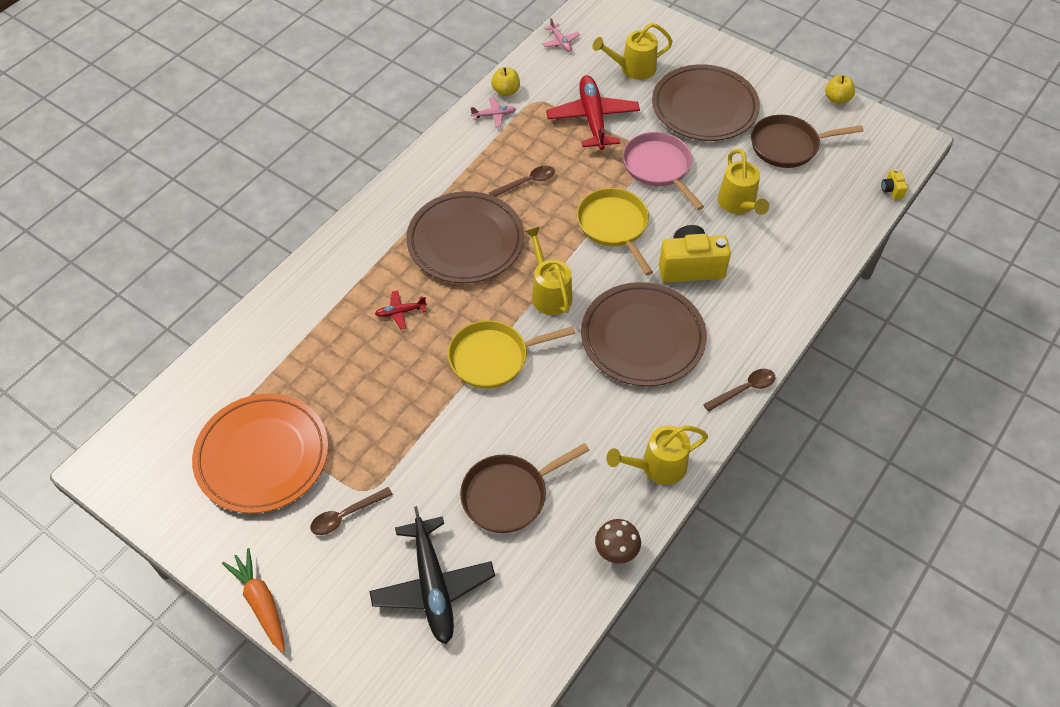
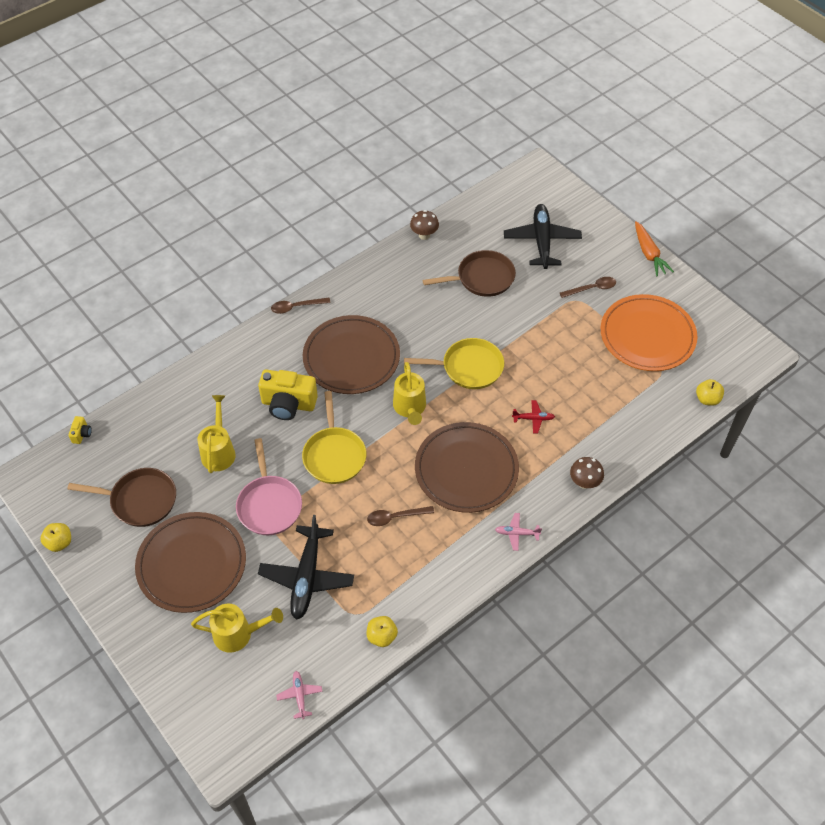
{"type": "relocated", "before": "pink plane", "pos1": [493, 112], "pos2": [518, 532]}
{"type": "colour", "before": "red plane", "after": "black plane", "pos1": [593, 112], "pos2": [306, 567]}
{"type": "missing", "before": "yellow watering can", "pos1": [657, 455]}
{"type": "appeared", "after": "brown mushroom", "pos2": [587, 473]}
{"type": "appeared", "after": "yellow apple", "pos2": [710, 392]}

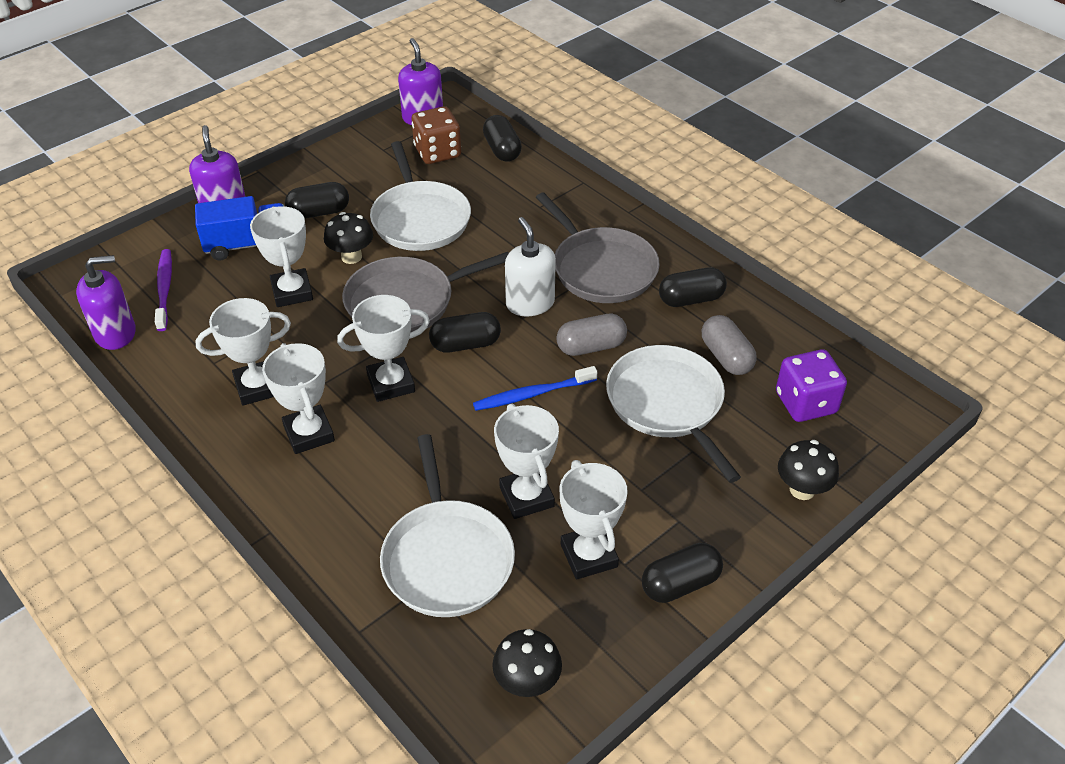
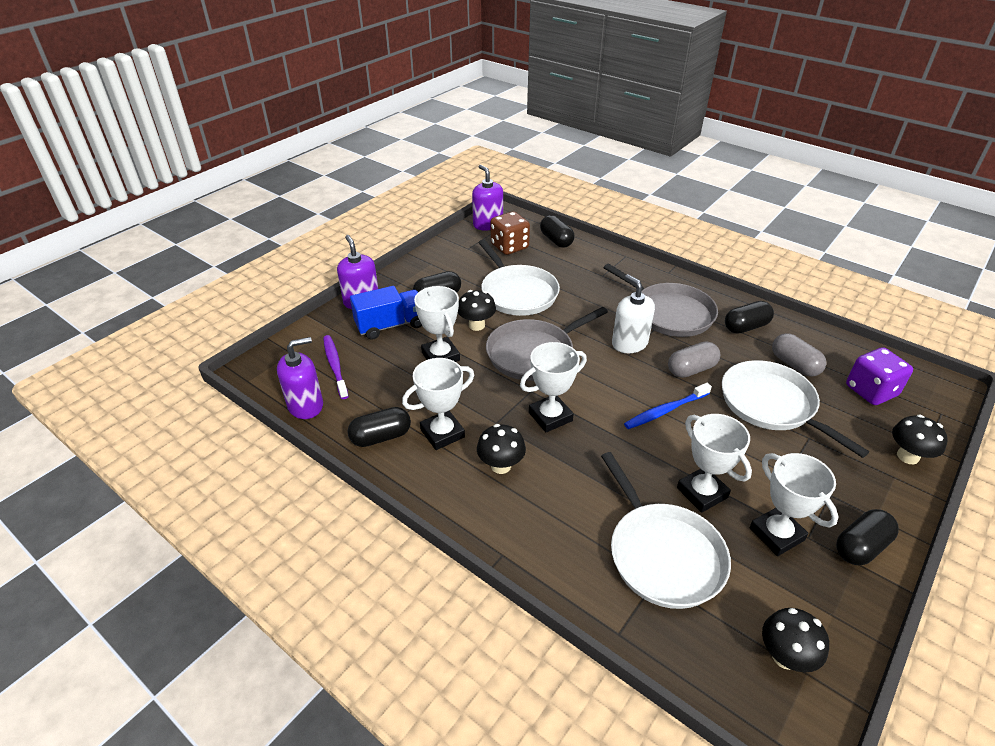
{"type": "exchanged", "before": "white trophy", "after": "black mushroom", "pos1": [298, 398], "pos2": [501, 449]}
{"type": "relocated", "before": "black capsule", "pos1": [465, 332], "pos2": [379, 427]}

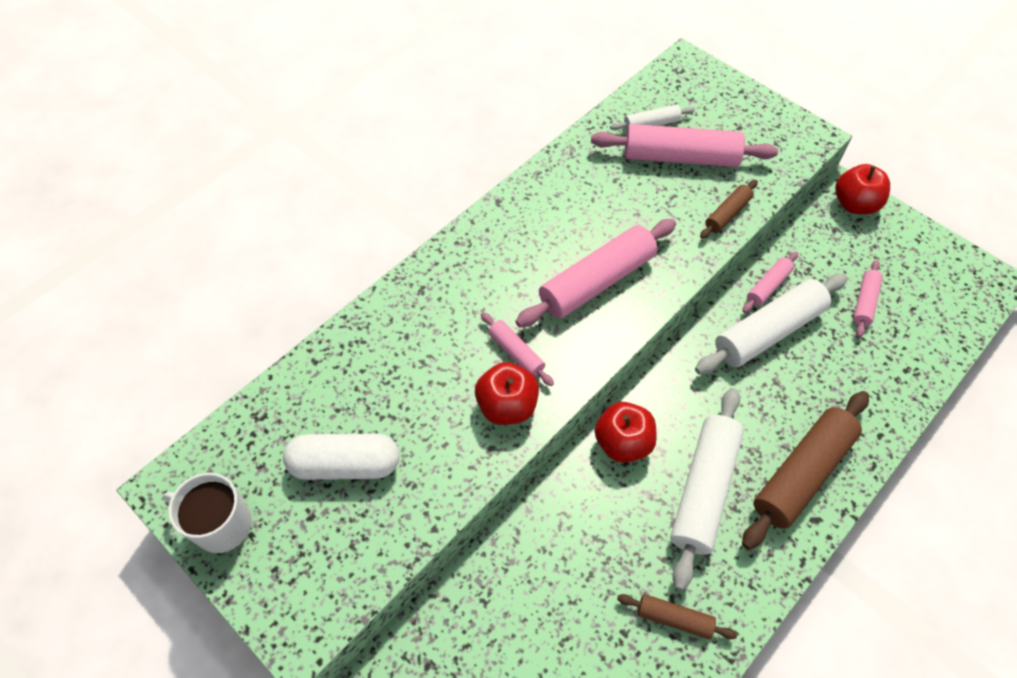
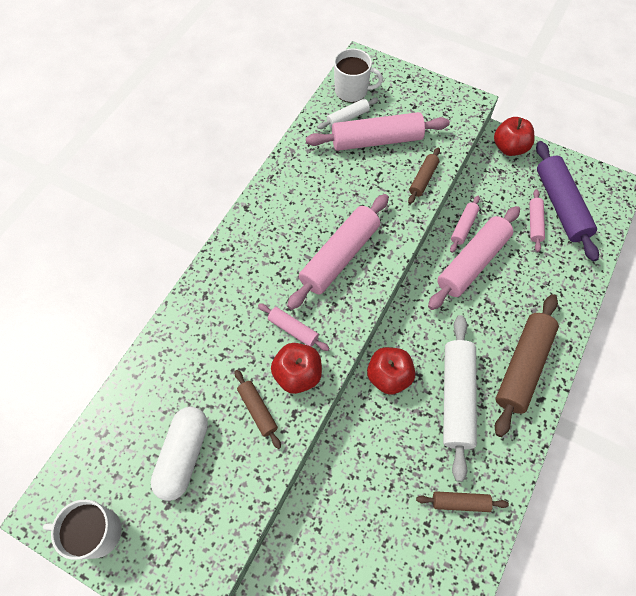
{"type": "spun", "before": "white capsule", "pos1": [341, 457], "pos2": [179, 454], "turn": -60}
{"type": "colour", "before": "white rolling pin", "after": "pink rolling pin", "pos1": [771, 324], "pos2": [474, 258]}
{"type": "appeared", "after": "brown rolling pin", "pos2": [258, 409]}
{"type": "appeared", "after": "white mug", "pos2": [358, 75]}
{"type": "appeared", "after": "purple rolling pin", "pos2": [567, 201]}

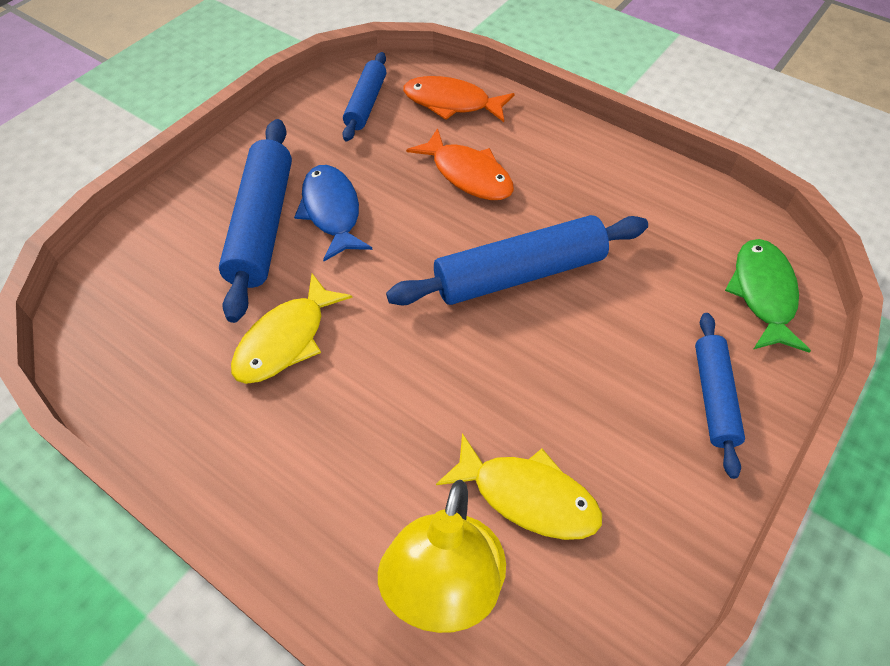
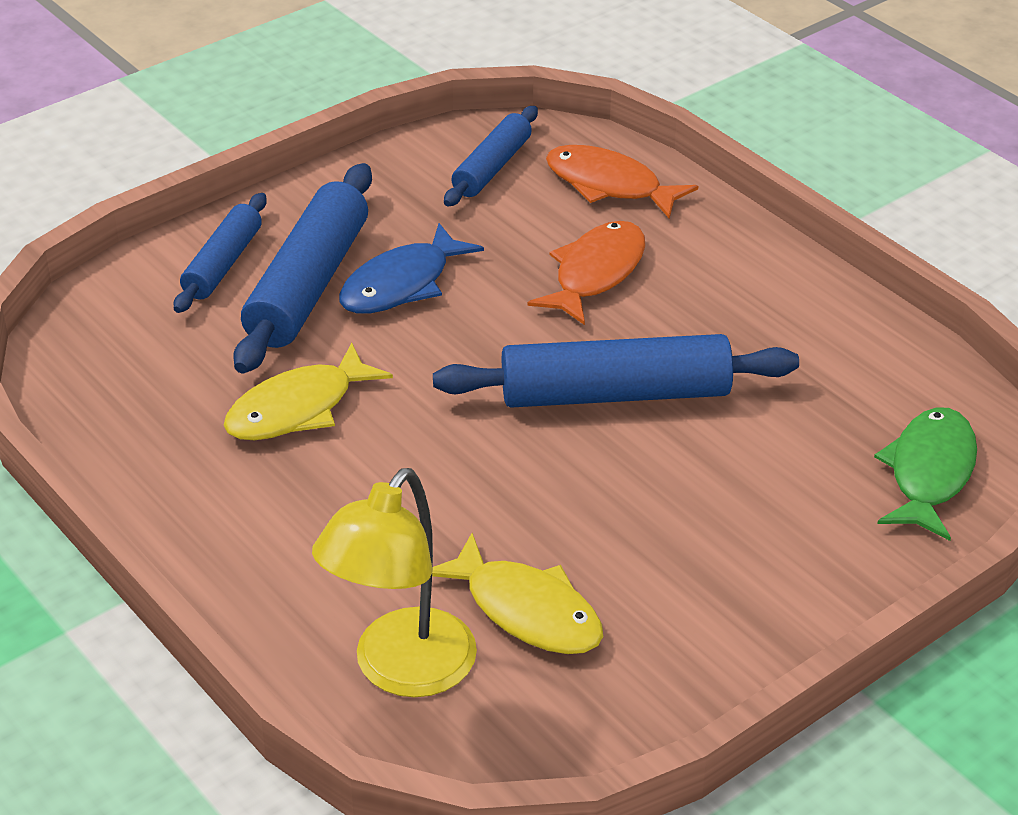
{"type": "spun", "before": "blue fish", "pos1": [333, 213], "pos2": [411, 268], "turn": -135}
{"type": "spun", "before": "orange fish", "pos1": [460, 164], "pos2": [586, 273], "turn": -120}
{"type": "relocated", "before": "blue rolling pin", "pos1": [720, 396], "pos2": [220, 253]}

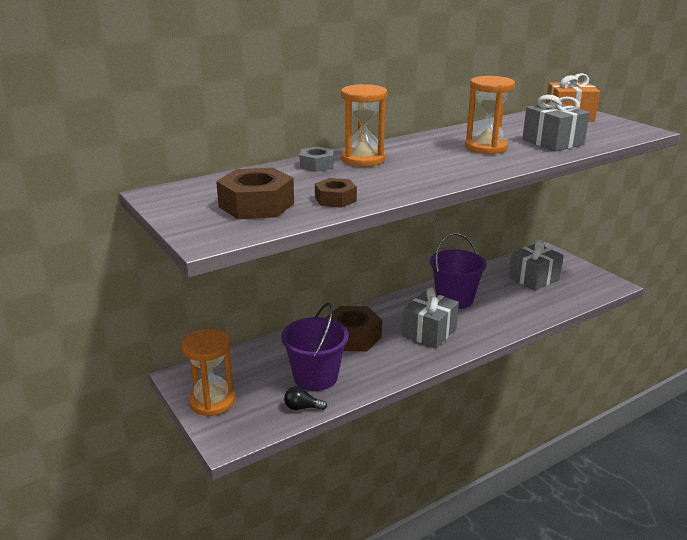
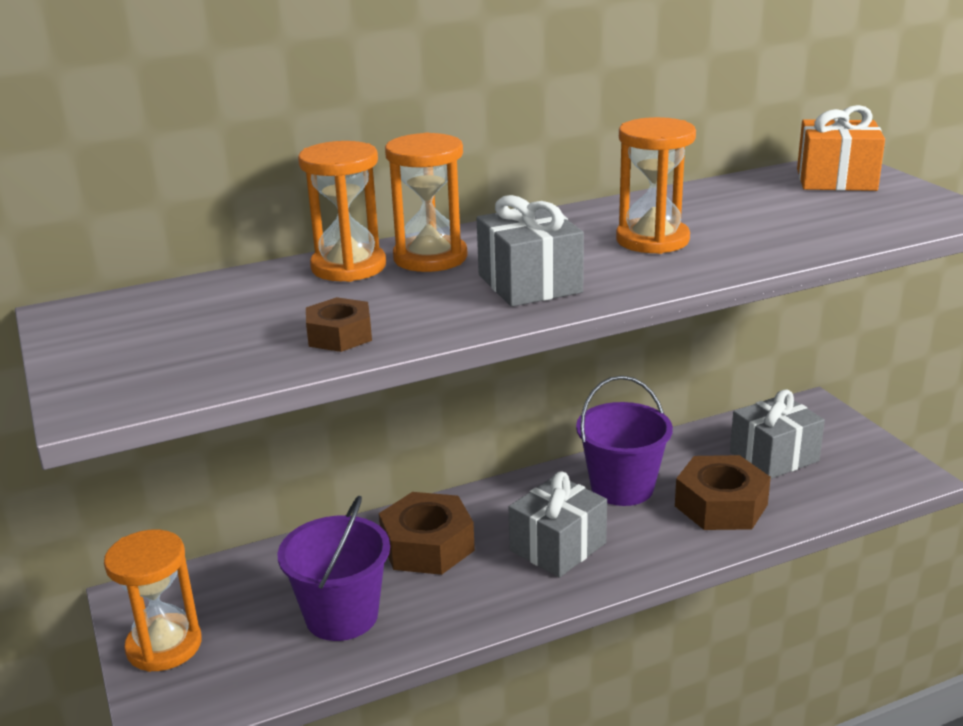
{"type": "relocated", "before": "brown nut", "pos1": [255, 193], "pos2": [723, 492]}
{"type": "missing", "before": "black light bulb", "pos1": [305, 398]}
{"type": "exchanged", "before": "grey nut", "after": "orange hourglass", "pos1": [317, 159], "pos2": [342, 211]}
{"type": "relocated", "before": "grey gift", "pos1": [556, 123], "pos2": [530, 251]}

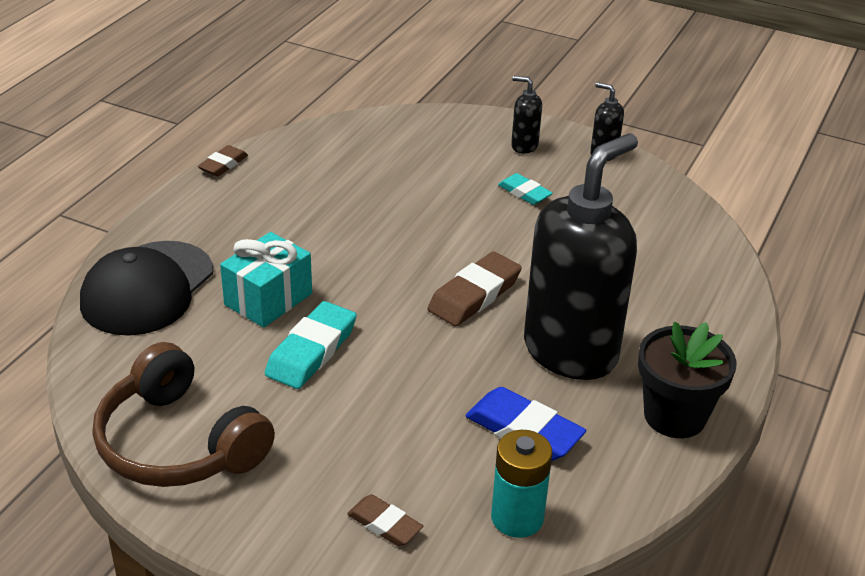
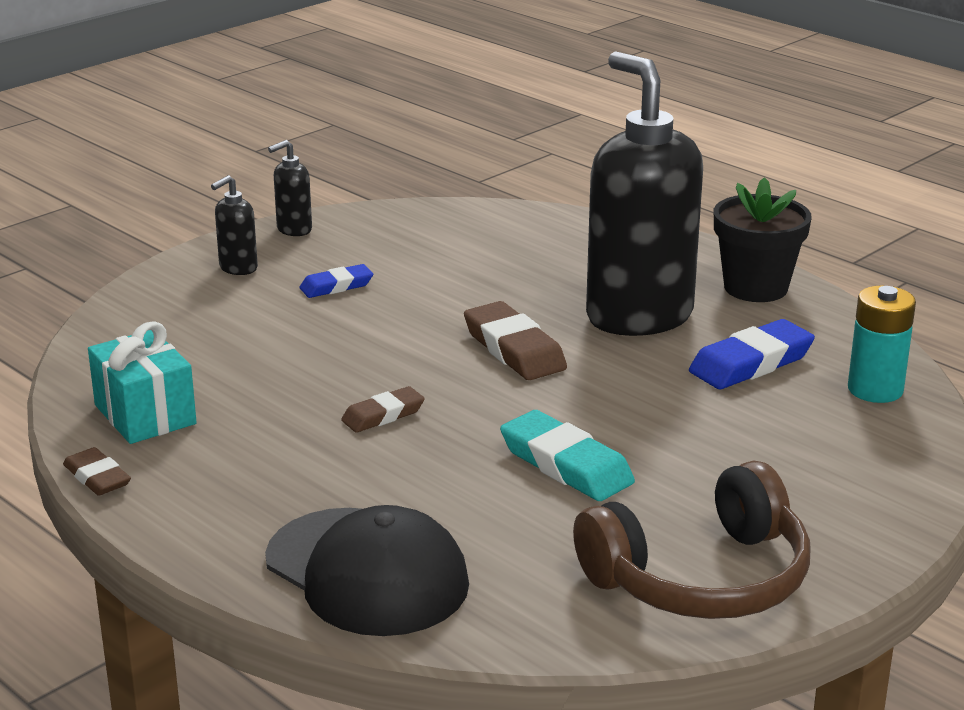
{"type": "relocated", "before": "turquoise gift", "pos1": [266, 280], "pos2": [142, 382]}
{"type": "relocated", "before": "brown eraser", "pos1": [385, 520], "pos2": [383, 409]}
{"type": "colour", "before": "turquoise eraser", "after": "blue eraser", "pos1": [525, 189], "pos2": [336, 281]}

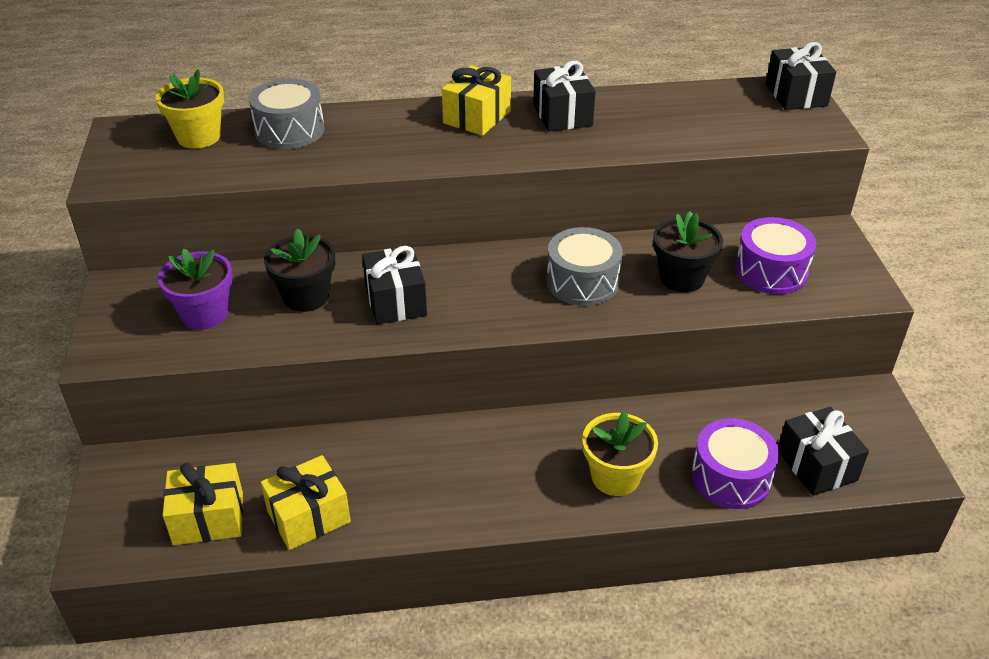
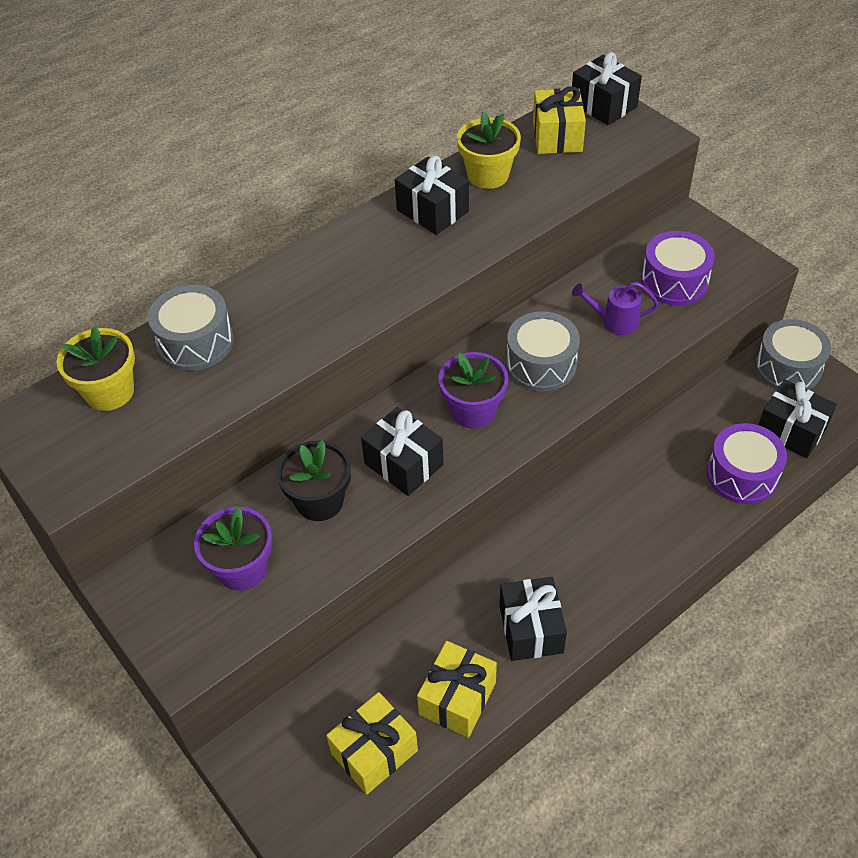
{"type": "relocated", "before": "yellow gift", "pos1": [476, 100], "pos2": [559, 120]}
{"type": "relocated", "before": "yellow flower pot", "pos1": [620, 453], "pos2": [489, 150]}
{"type": "exchanged", "before": "black flower pot", "after": "purple watering can", "pos1": [688, 251], "pos2": [615, 308]}
{"type": "appeared", "after": "purple flower pot", "pos2": [473, 390]}
{"type": "appeared", "after": "black gift", "pos2": [533, 619]}
{"type": "appeared", "after": "grey drum", "pos2": [793, 354]}

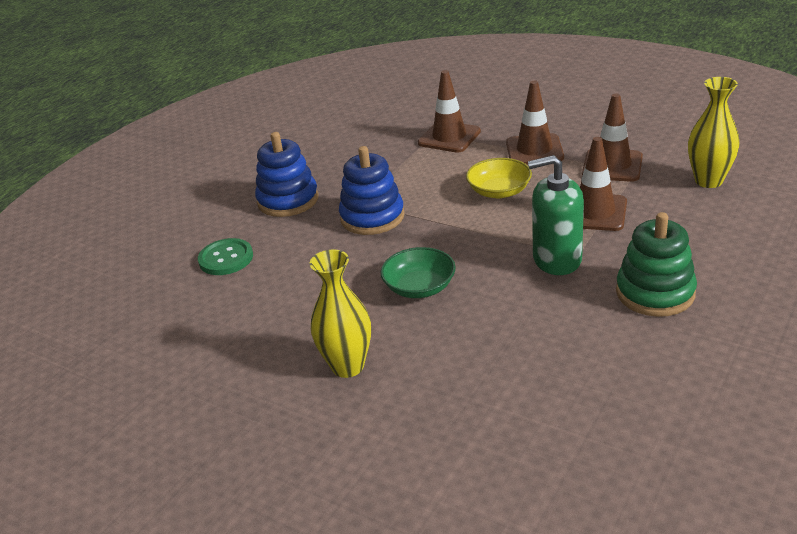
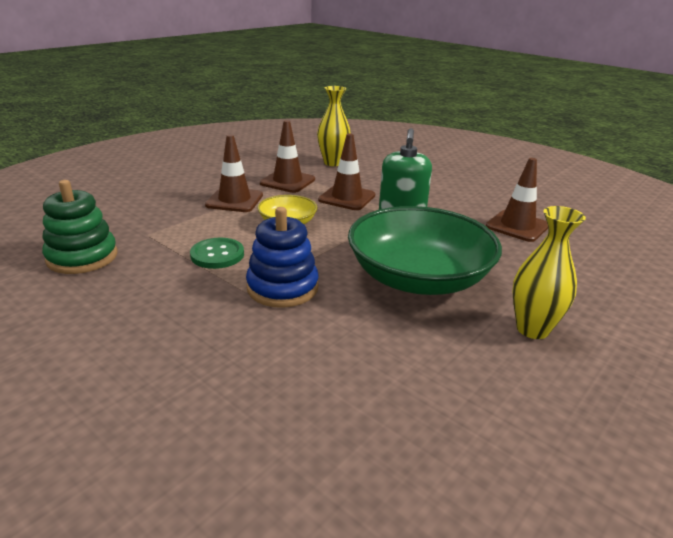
{"type": "relocated", "before": "green button", "pos1": [225, 256], "pos2": [217, 253]}
{"type": "missing", "before": "blue stacking toy", "pos1": [286, 174]}
{"type": "size", "before": "green bowl", "pos1": [418, 272], "pos2": [425, 250], "scale": 2.1}
{"type": "relocated", "before": "brown traffic cone", "pos1": [449, 111], "pos2": [517, 200]}
{"type": "relocated", "before": "green stacking toy", "pos1": [656, 264], "pos2": [79, 227]}

